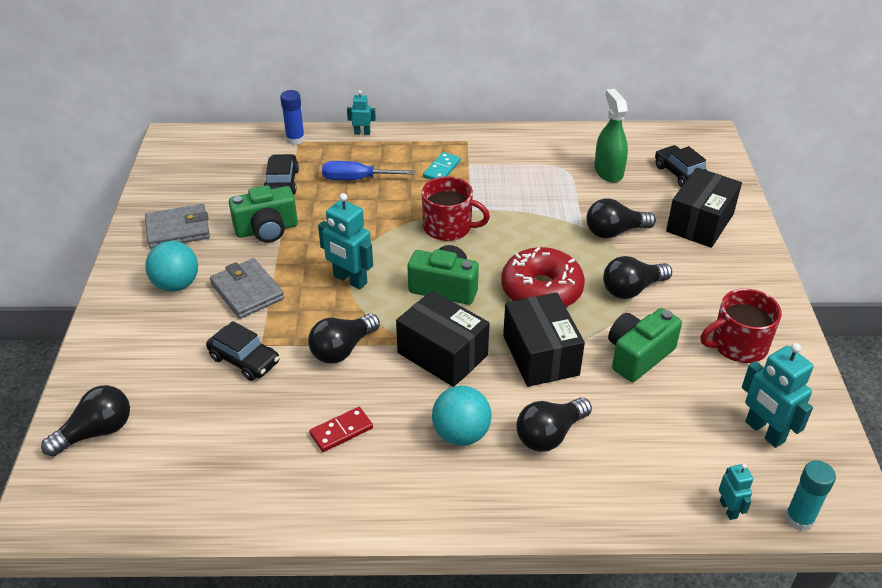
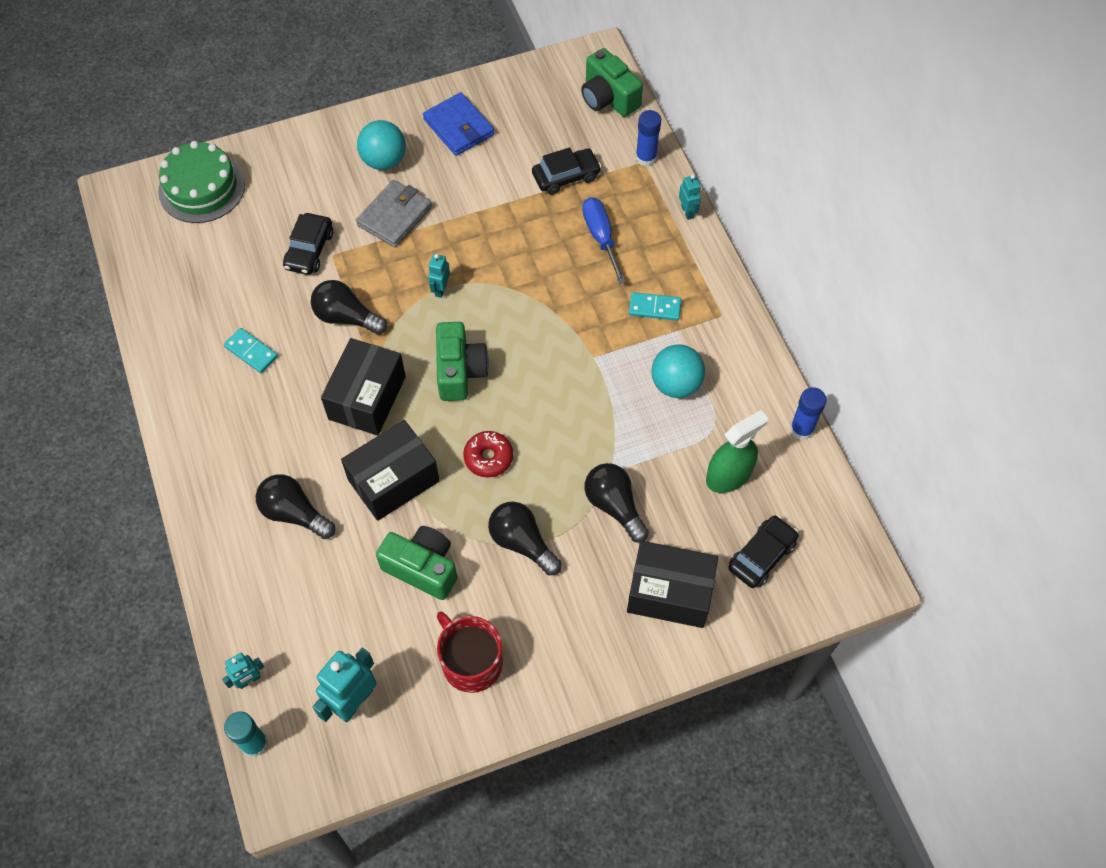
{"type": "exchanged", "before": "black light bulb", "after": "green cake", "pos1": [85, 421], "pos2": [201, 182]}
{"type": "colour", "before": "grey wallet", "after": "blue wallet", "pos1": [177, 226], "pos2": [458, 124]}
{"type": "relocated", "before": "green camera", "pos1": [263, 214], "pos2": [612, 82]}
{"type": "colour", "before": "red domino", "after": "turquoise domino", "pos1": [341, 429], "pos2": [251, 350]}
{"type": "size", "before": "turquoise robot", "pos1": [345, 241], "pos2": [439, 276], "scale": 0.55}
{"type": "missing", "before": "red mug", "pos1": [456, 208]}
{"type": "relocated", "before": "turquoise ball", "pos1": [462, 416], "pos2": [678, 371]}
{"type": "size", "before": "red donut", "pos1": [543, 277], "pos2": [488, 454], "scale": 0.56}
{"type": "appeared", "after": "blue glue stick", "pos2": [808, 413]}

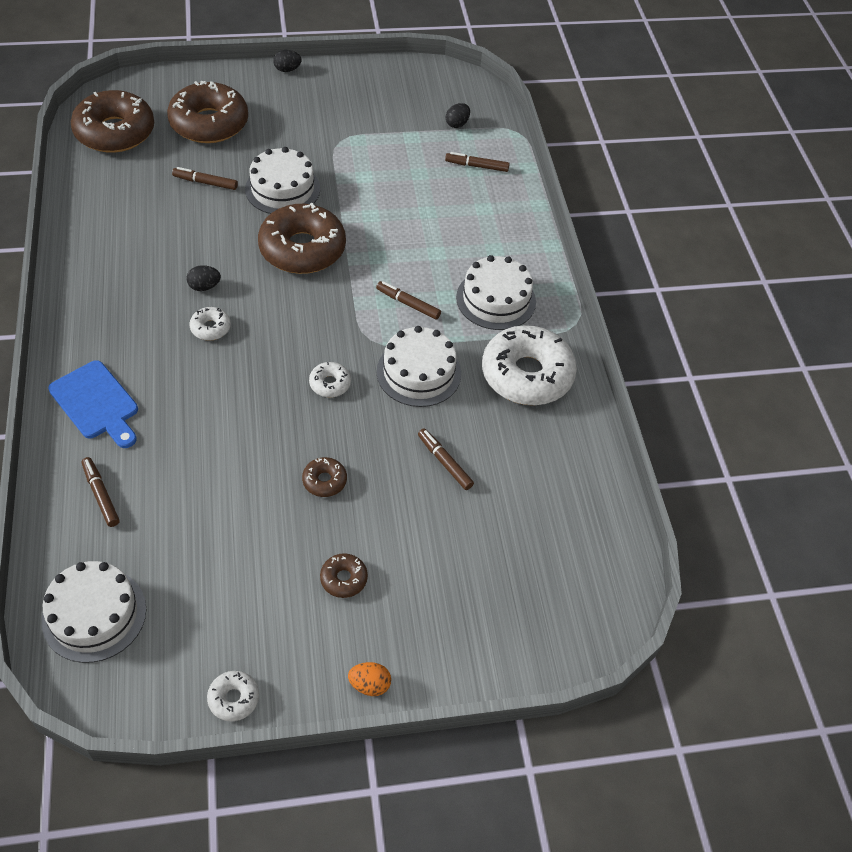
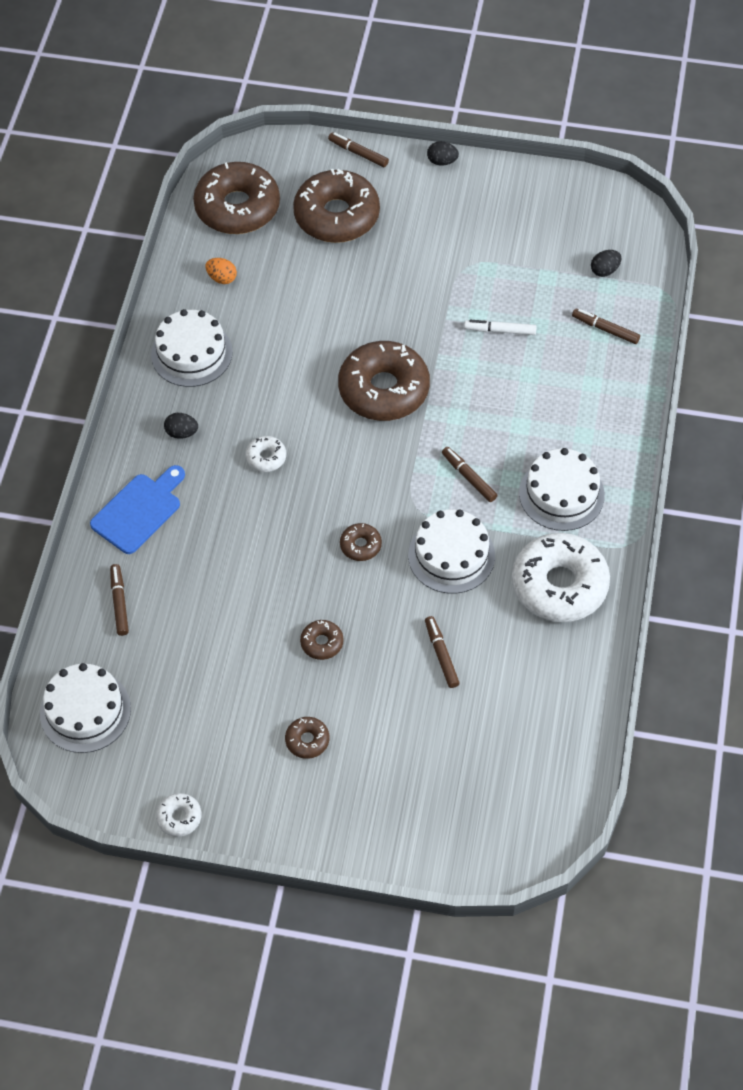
{"type": "spun", "before": "blue cutting board", "pos1": [93, 404], "pos2": [137, 509], "turn": -120}
{"type": "relocated", "before": "brown marker", "pos1": [205, 178], "pos2": [358, 149]}
{"type": "relocated", "before": "black egg", "pos1": [203, 278], "pos2": [181, 426]}
{"type": "relocated", "before": "white cake", "pos1": [282, 180], "pos2": [192, 348]}
{"type": "colour", "before": "white donut", "after": "brown donut", "pos1": [330, 379], "pos2": [361, 542]}
{"type": "relocated", "before": "orange egg", "pos1": [369, 679], "pos2": [221, 271]}
{"type": "appeared", "after": "white marker", "pos2": [500, 327]}

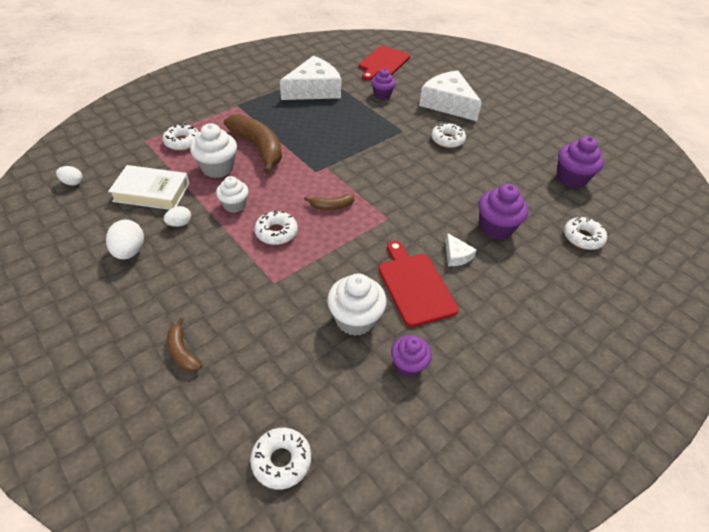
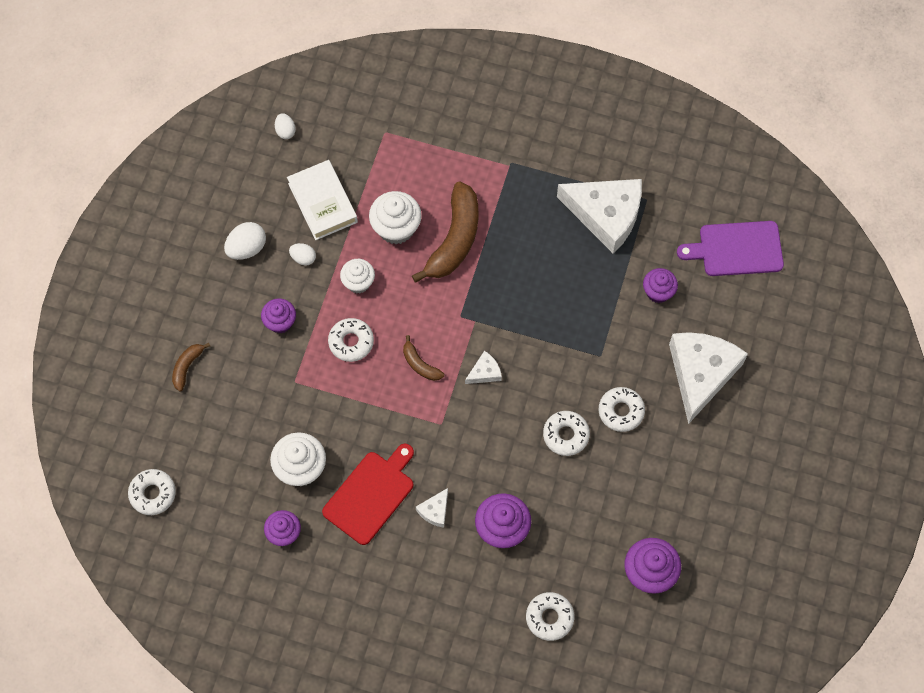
{"type": "relocated", "before": "white donut", "pos1": [181, 137], "pos2": [566, 433]}
{"type": "colour", "before": "red cutting board", "after": "purple cutting board", "pos1": [384, 63], "pos2": [730, 248]}
{"type": "appeared", "after": "purple cupcake", "pos2": [278, 315]}
{"type": "appeared", "after": "white cheese", "pos2": [483, 367]}

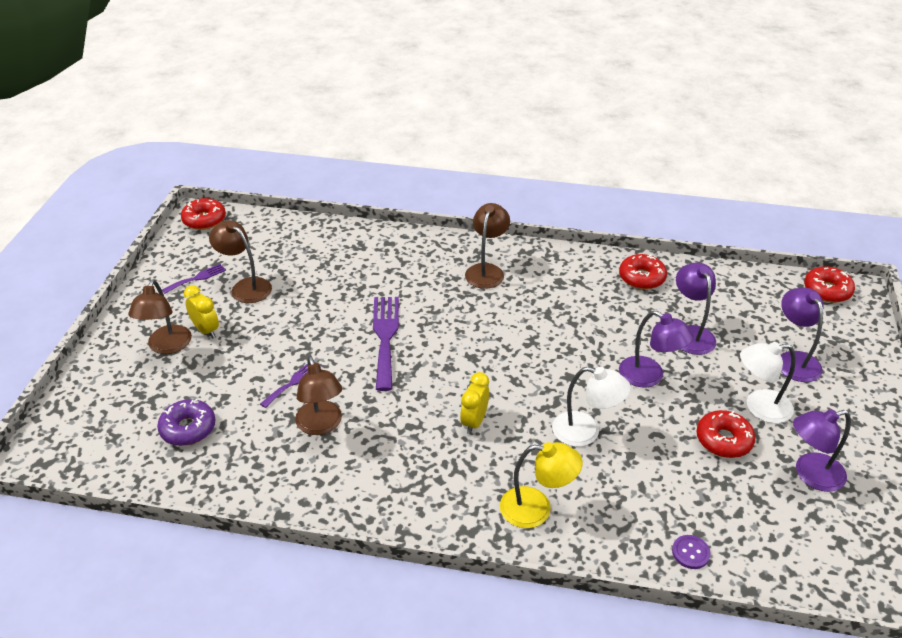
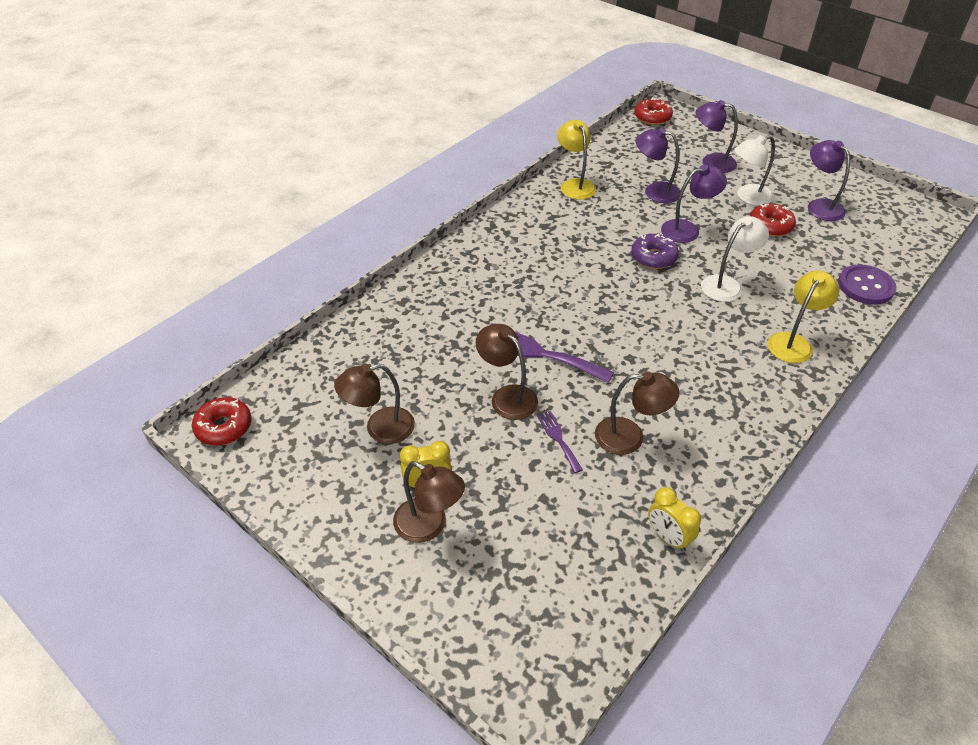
{"type": "relocated", "before": "purple donut", "pos1": [186, 422], "pos2": [655, 251]}
{"type": "missing", "before": "purple fork", "pos1": [194, 279]}
{"type": "relocated", "before": "yellow clock", "pos1": [474, 403], "pos2": [674, 519]}
{"type": "relocated", "before": "brown lamp", "pos1": [487, 246], "pos2": [507, 372]}
{"type": "exchanged", "before": "red donut", "after": "yellow lamp", "pos1": [643, 272], "pos2": [576, 160]}
{"type": "size", "before": "purple button", "pos1": [691, 552], "pos2": [867, 284], "scale": 1.89}
{"type": "spun", "before": "white lamp", "pos1": [767, 382], "pos2": [754, 170], "turn": 45}
{"type": "spun", "before": "purple lamp", "pos1": [822, 450], "pos2": [829, 180], "turn": 135}

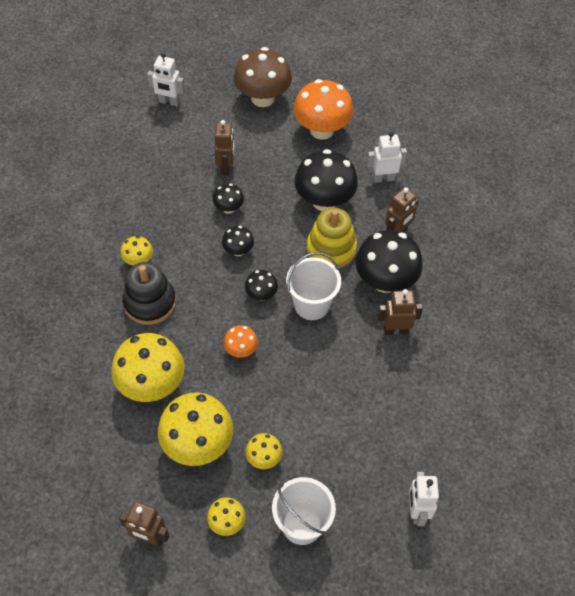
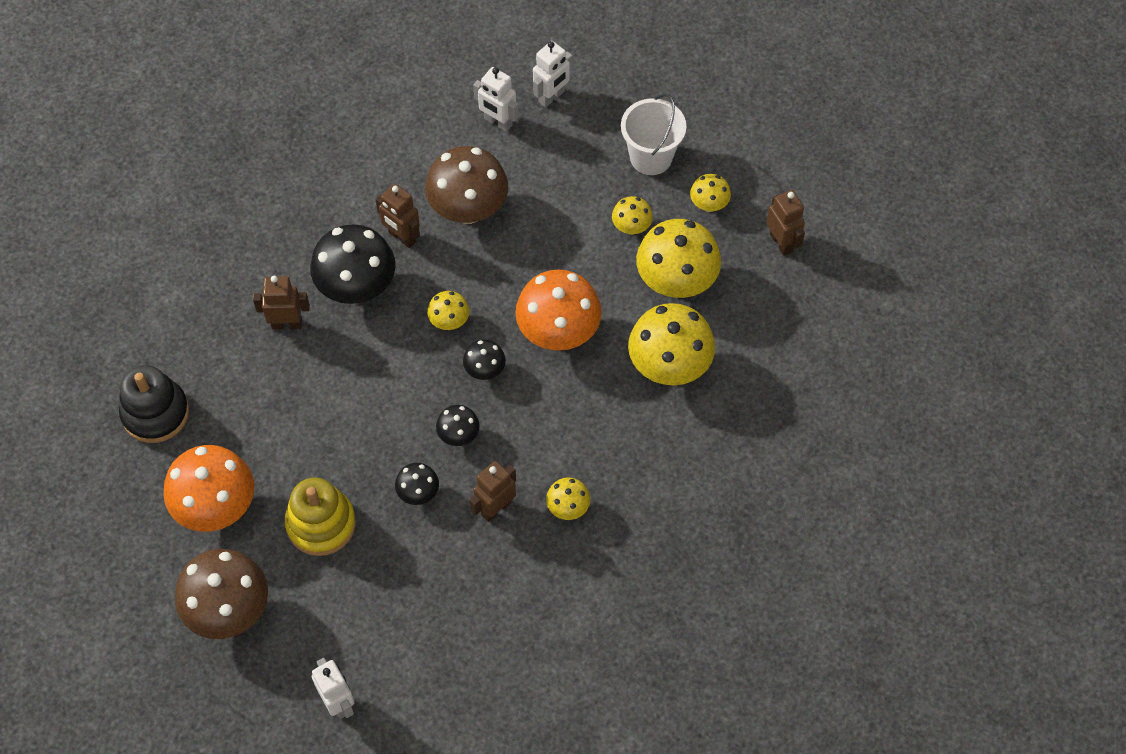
{"type": "relocated", "before": "black stacking toy", "pos1": [149, 293], "pos2": [154, 404]}
{"type": "relocated", "before": "brown robot", "pos1": [224, 148], "pos2": [493, 491]}
{"type": "size", "before": "orange mushroom", "pos1": [240, 341], "pos2": [558, 310], "scale": 2.02}
{"type": "exchanged", "before": "white bucket", "after": "yellow mushroom", "pos1": [313, 286], "pos2": [448, 310]}
{"type": "missing", "before": "black mushroom", "pos1": [326, 180]}
{"type": "relocated", "before": "yellow stacking toy", "pos1": [332, 238], "pos2": [320, 517]}
{"type": "relocated", "before": "white robot", "pos1": [387, 157], "pos2": [495, 99]}
{"type": "appeared", "after": "brown mushroom", "pos2": [466, 185]}

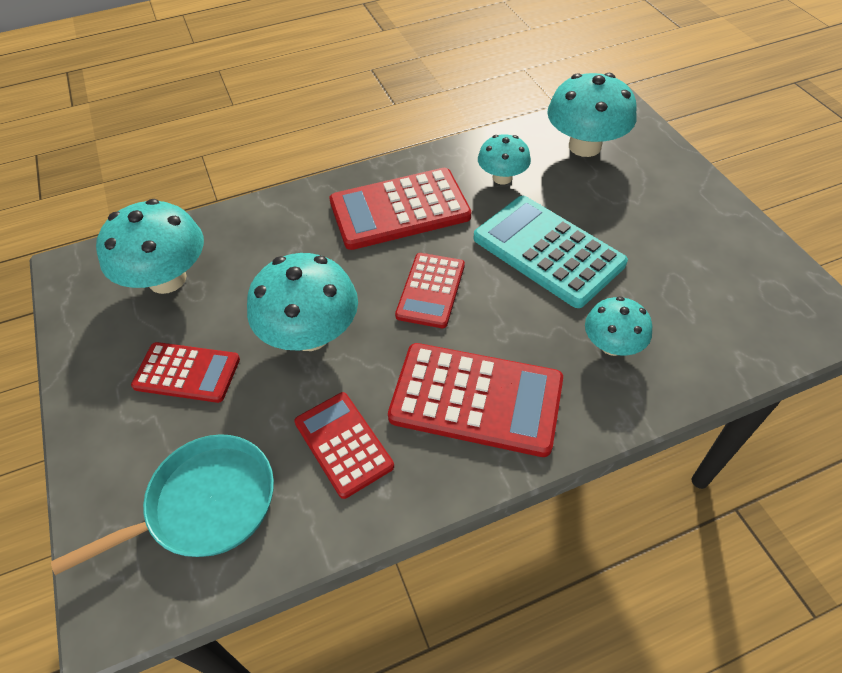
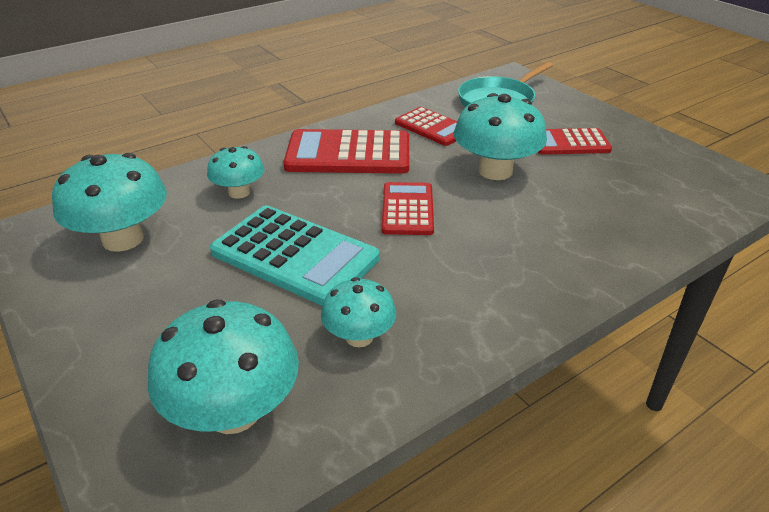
{"type": "relocated", "before": "turquoise mushroom", "pos1": [150, 246], "pos2": [109, 202]}
{"type": "missing", "before": "red calculator", "pos1": [400, 209]}

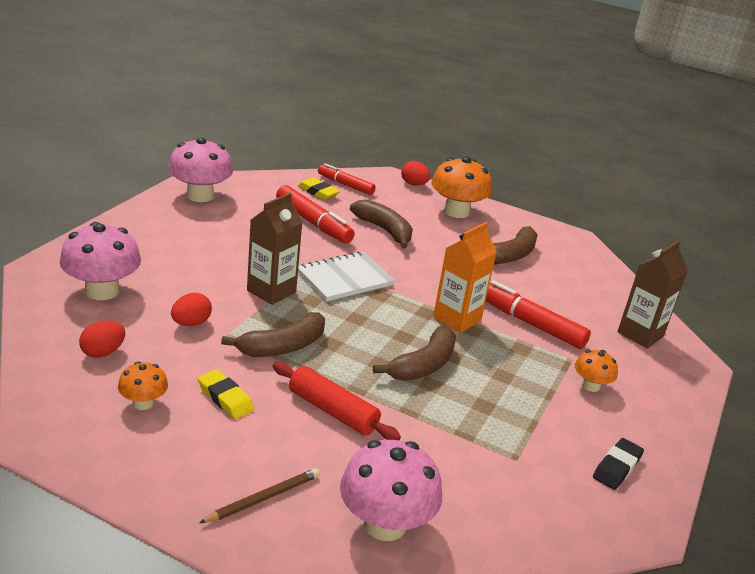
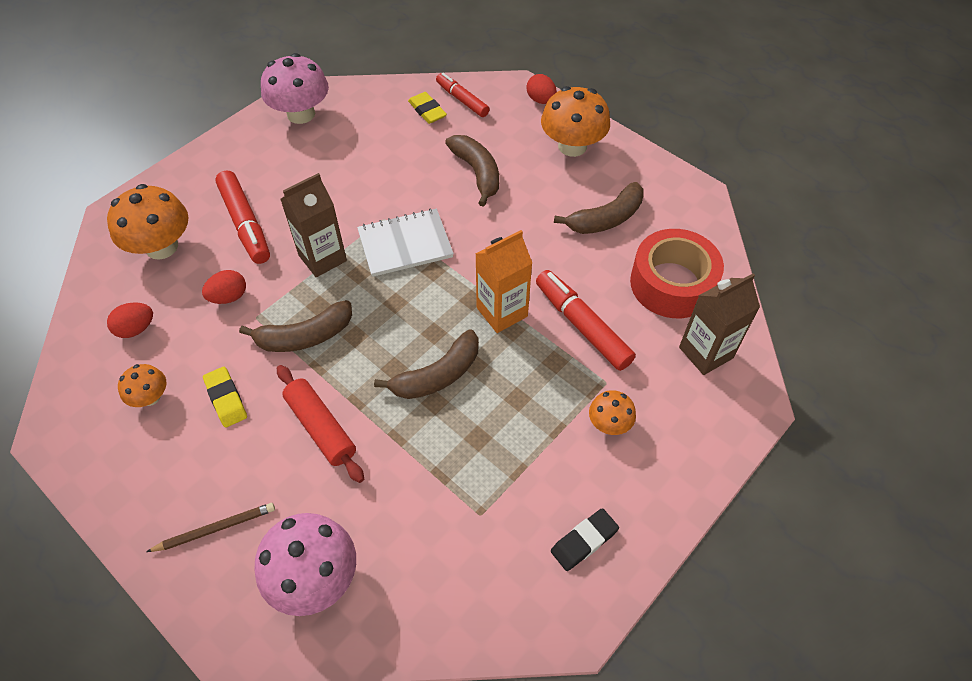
{"type": "colour", "before": "pink mushroom", "after": "orange mushroom", "pos1": [100, 261], "pos2": [147, 222]}
{"type": "relocated", "before": "red marker", "pos1": [315, 214], "pos2": [242, 217]}
{"type": "appeared", "after": "red tape", "pos2": [677, 273]}

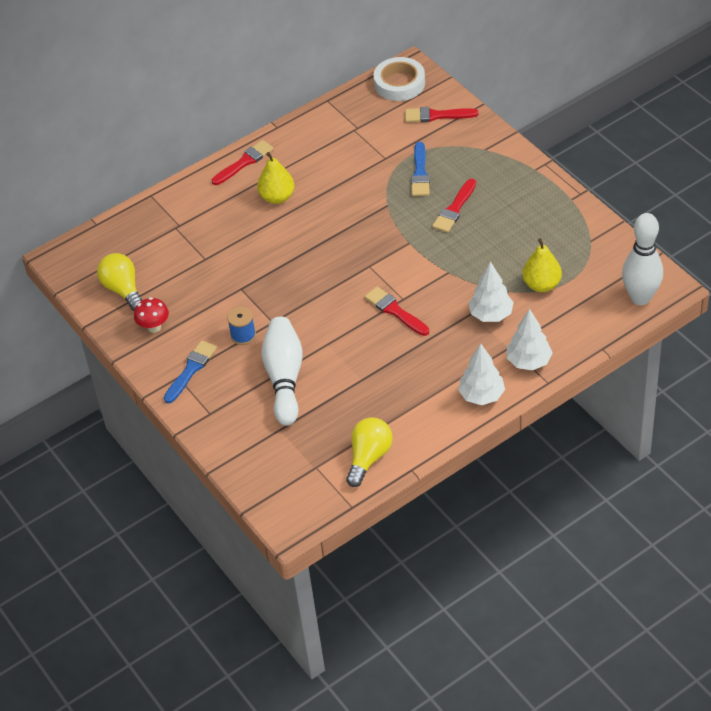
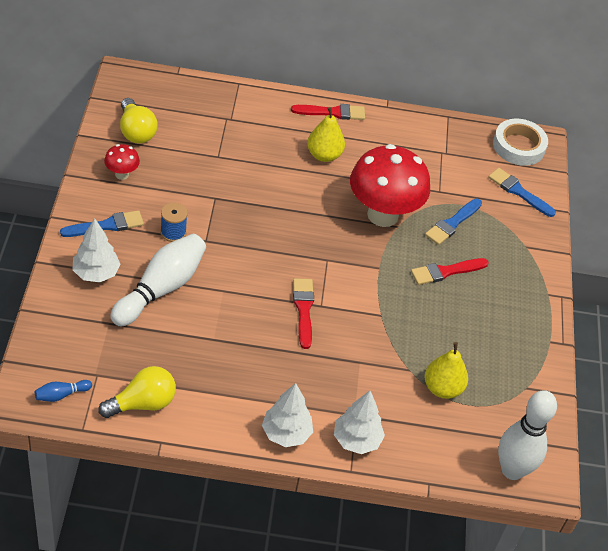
{"type": "spun", "before": "yellow light bulb", "pos1": [119, 282], "pos2": [139, 121], "turn": 150}
{"type": "colour", "before": "red brush", "after": "blue brush", "pos1": [441, 114], "pos2": [522, 192]}
{"type": "relocated", "before": "white tree", "pos1": [491, 292], "pos2": [96, 250]}
{"type": "appeared", "after": "blue bowling pin", "pos2": [63, 391]}
{"type": "appeared", "after": "red mushroom", "pos2": [390, 185]}

